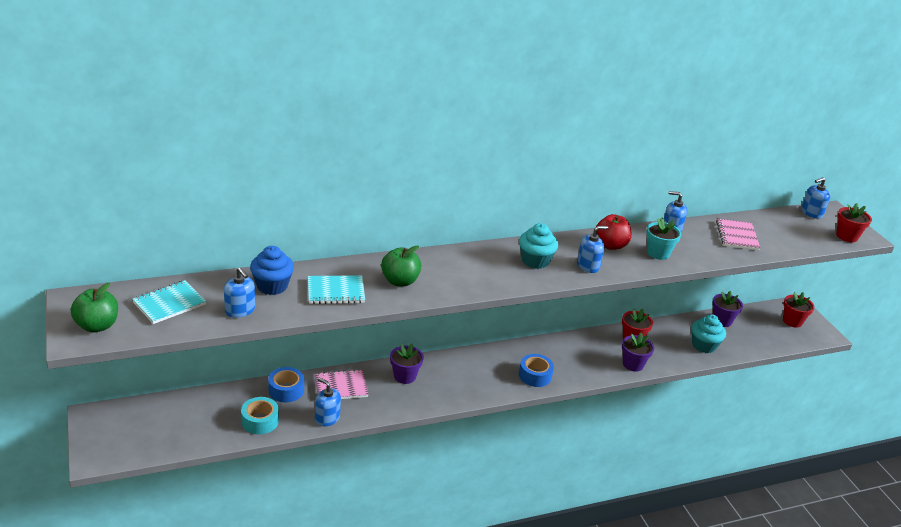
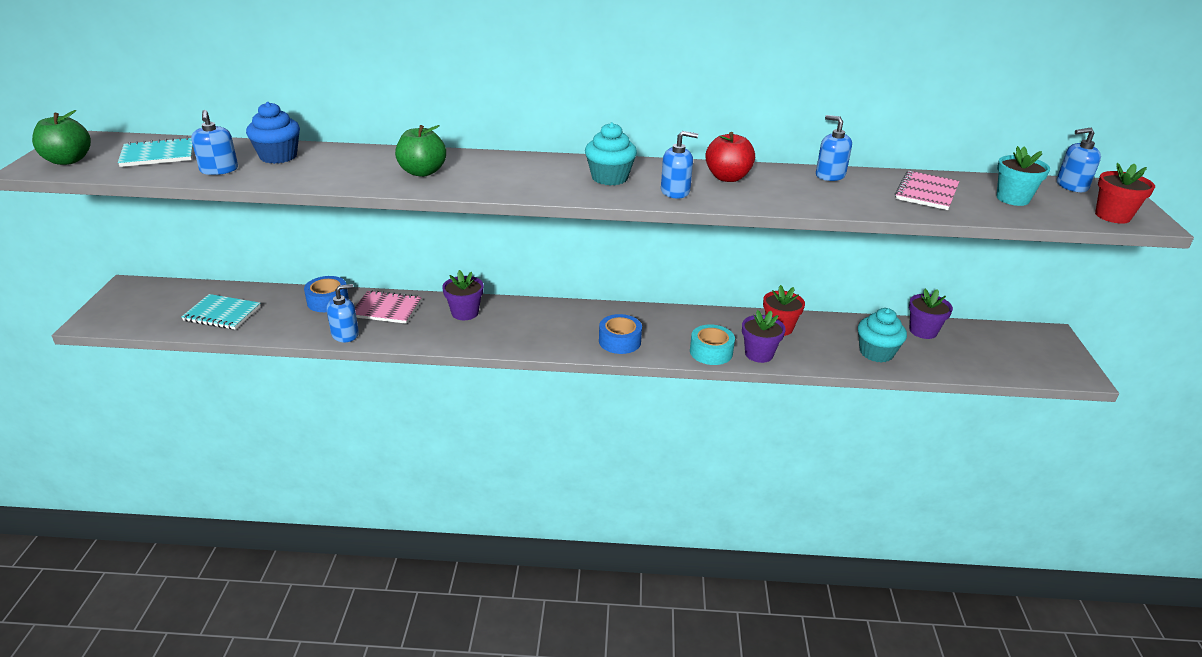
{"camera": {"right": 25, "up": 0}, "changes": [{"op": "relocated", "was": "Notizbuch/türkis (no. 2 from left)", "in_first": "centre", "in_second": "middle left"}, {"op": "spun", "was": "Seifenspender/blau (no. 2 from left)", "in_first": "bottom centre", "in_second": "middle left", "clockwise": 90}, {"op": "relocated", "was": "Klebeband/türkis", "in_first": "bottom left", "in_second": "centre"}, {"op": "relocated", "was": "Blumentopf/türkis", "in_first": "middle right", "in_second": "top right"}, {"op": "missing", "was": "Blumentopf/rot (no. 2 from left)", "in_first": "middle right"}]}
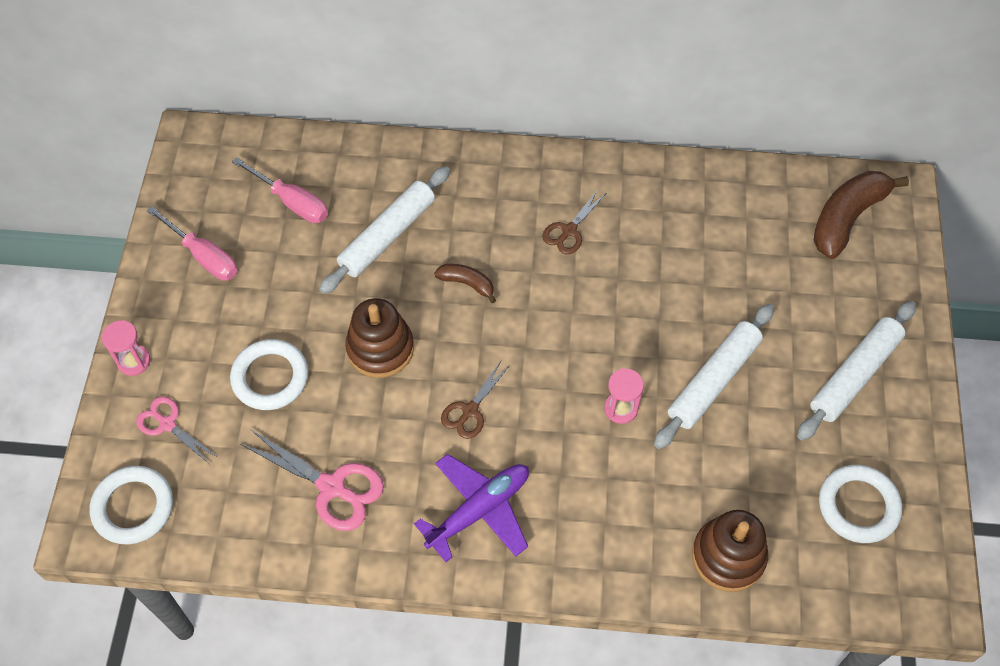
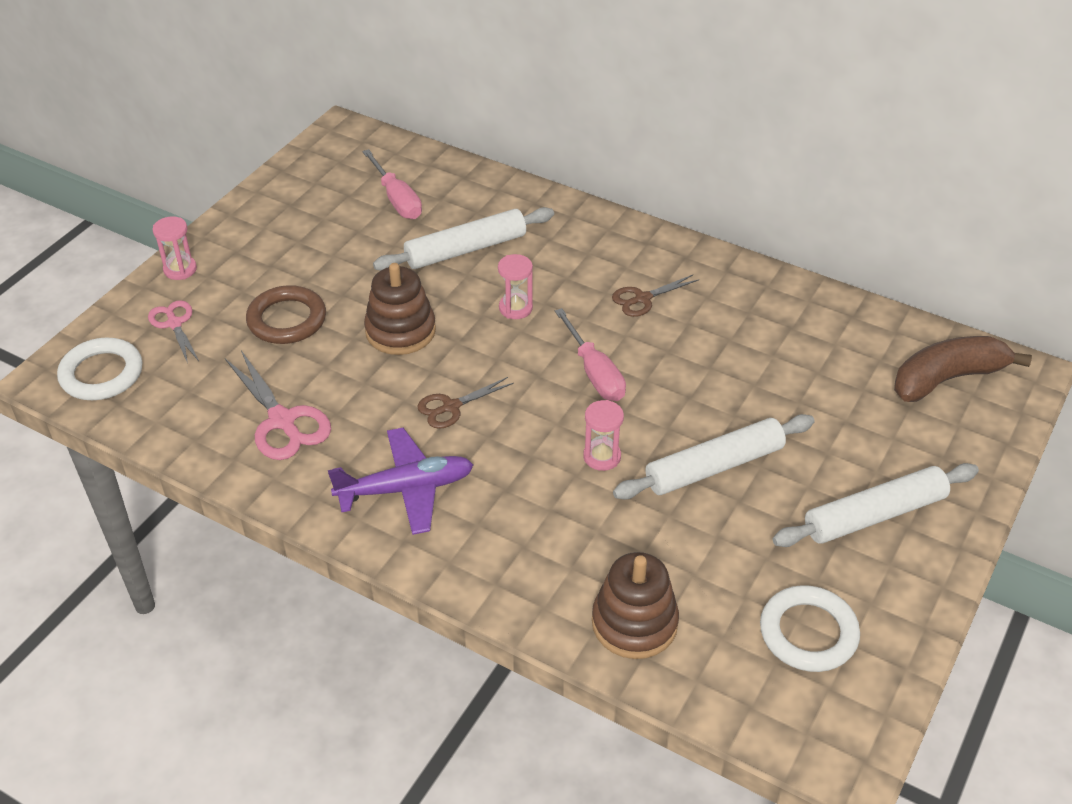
{"camera": {"right": 25, "up": -15}, "changes": [{"op": "colour", "was": "Ring/weiß (no. 2 from left)", "now": "Ring/braun", "in_first": "middle left", "in_second": "middle left"}, {"op": "exchanged", "was": "Banane/braun (no. 1 from left)", "now": "Sanduhr/rosa (no. 2 from left)", "in_first": "centre", "in_second": "centre"}, {"op": "relocated", "was": "Schraubenzieher/rosa (no. 1 from left in the first image)", "now": "Schraubenzieher/rosa (no. 2 from left)", "in_first": "middle left", "in_second": "centre"}]}
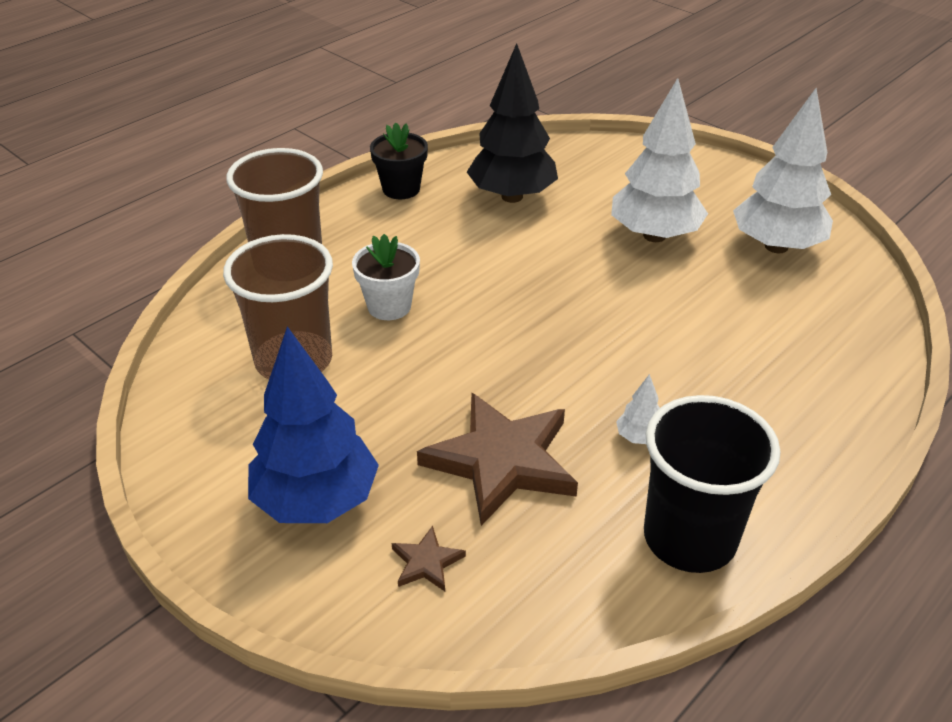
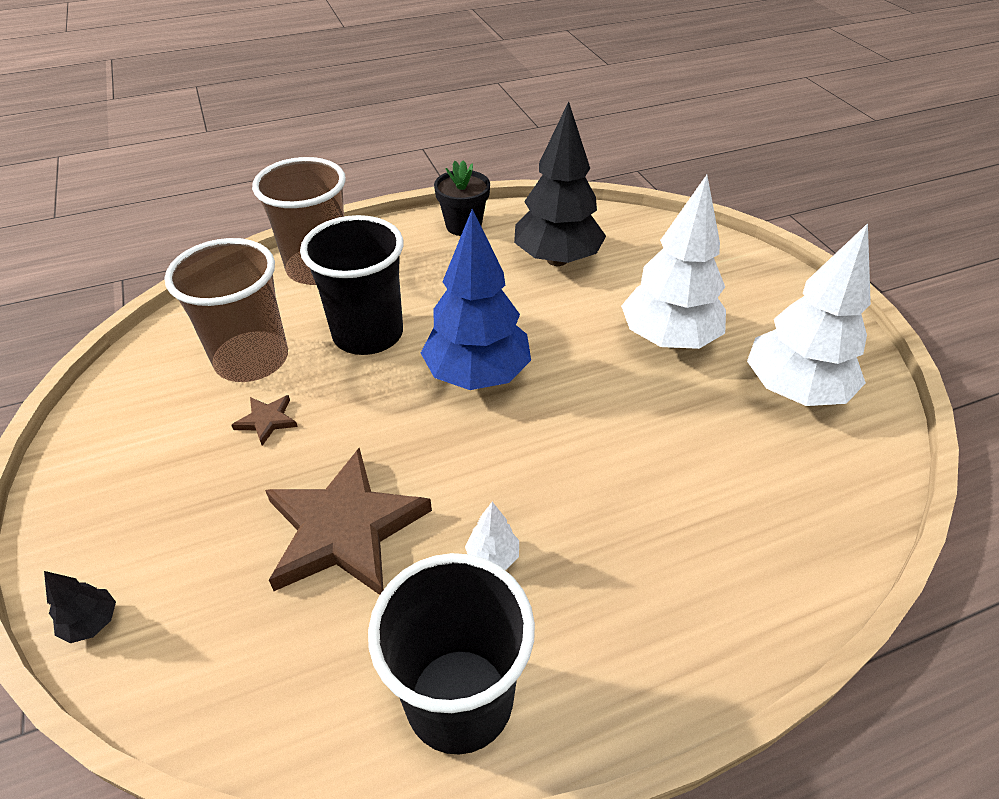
{"camera": {"right": 25, "up": 5}, "changes": [{"op": "appeared", "now": "Baum/schwarz (no. 1 from left)", "in_second": "bottom left"}, {"op": "relocated", "was": "Stern/braun (no. 1 from left)", "in_first": "bottom centre", "in_second": "middle left"}, {"op": "exchanged", "was": "Blumentopf/weiß", "now": "Becher/schwarz (no. 1 from left)", "in_first": "centre", "in_second": "centre"}, {"op": "relocated", "was": "Baum/blau", "in_first": "middle left", "in_second": "centre"}]}
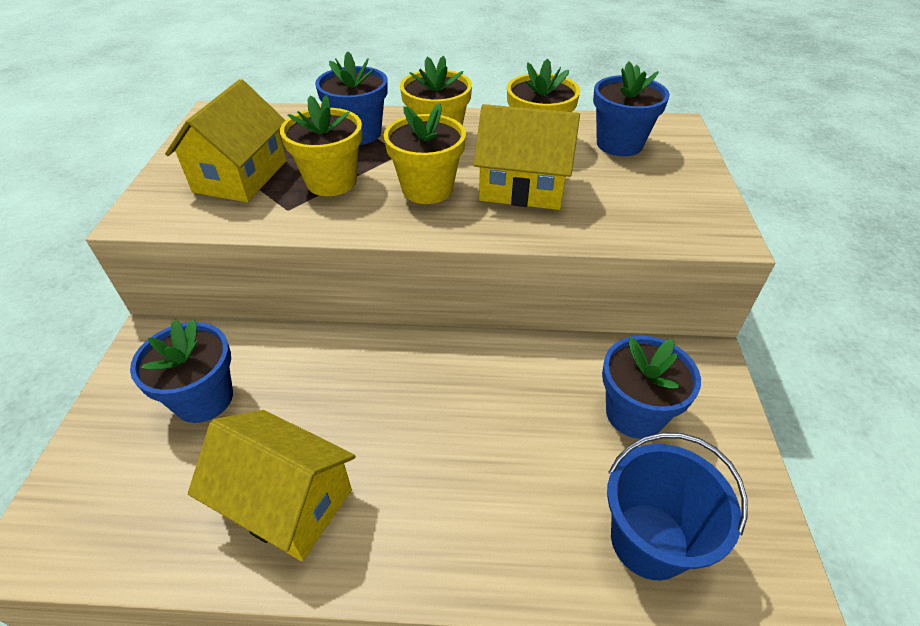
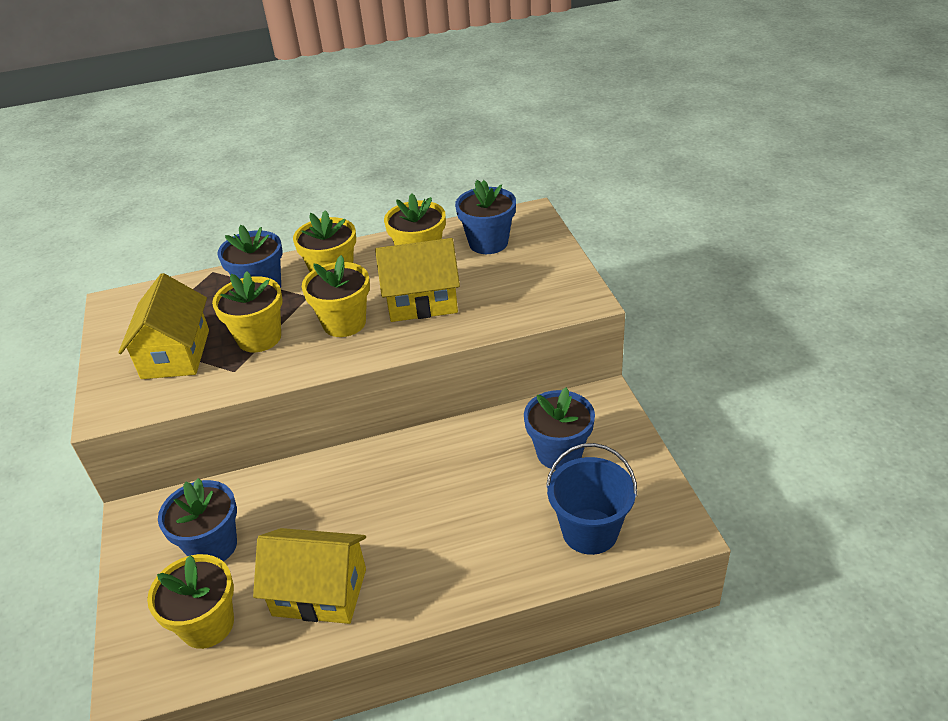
{"camera": {"right": -15, "up": -5}, "changes": [{"op": "appeared", "now": "Blumentopf/gelb (no. 1 from left)", "in_second": "bottom left"}]}
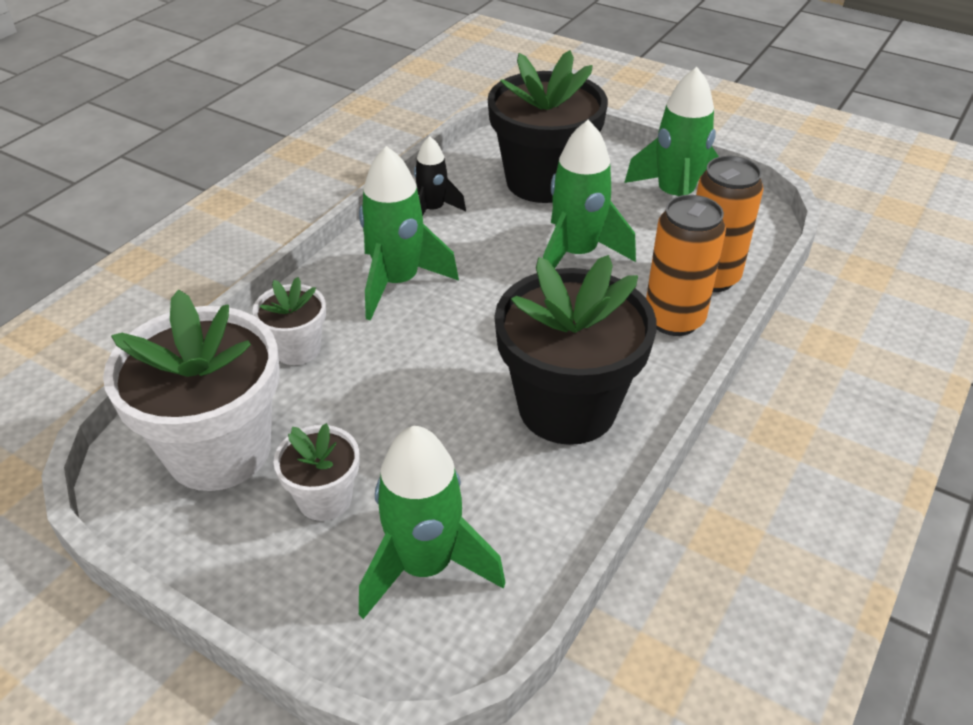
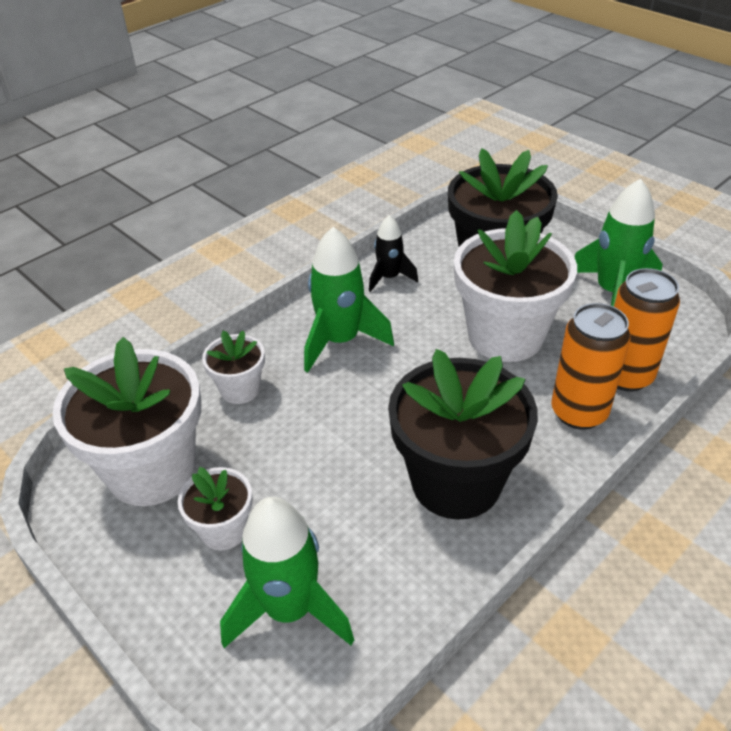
{"camera": {"right": 15, "up": 0}, "changes": [{"op": "exchanged", "was": "Rakete/grün (no. 3 from left)", "now": "Blumentopf/weiß (no. 4 from left)", "in_first": "top centre", "in_second": "middle right"}]}
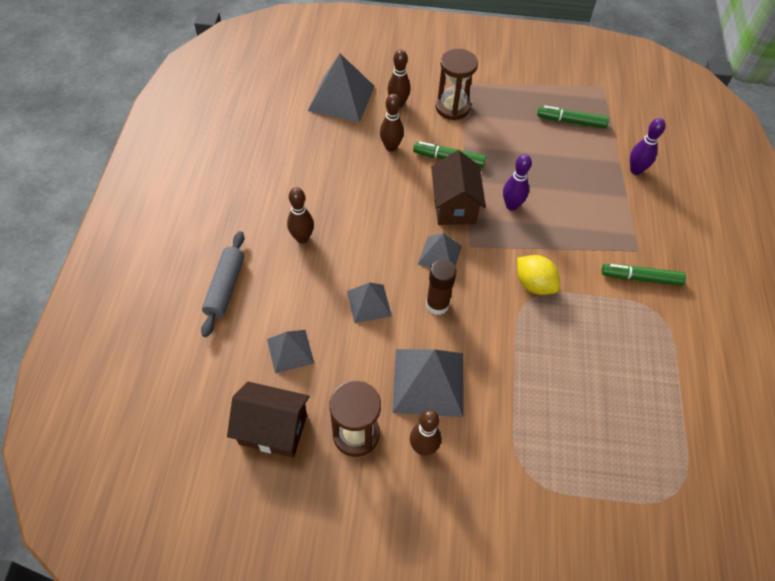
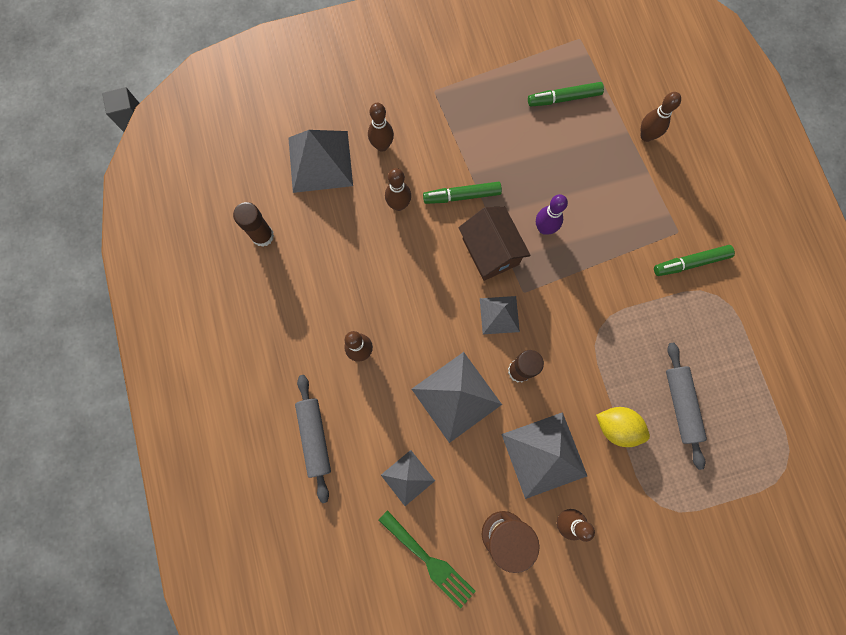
{"camera": {"right": -20, "up": 20}, "changes": [{"op": "appeared", "now": "Klebestift/braun (no. 1 from left)", "in_second": "middle left"}, {"op": "exchanged", "was": "Haus/braun (no. 1 from left)", "now": "Gabel/grün", "in_first": "bottom centre", "in_second": "bottom centre"}, {"op": "size", "was": "Pyramide/grau (no. 3 from left)", "in_first": "centre", "in_second": "centre", "ratio": 1.72}, {"op": "relocated", "was": "Zitrone/gelb", "in_first": "middle right", "in_second": "bottom right"}, {"op": "colour", "was": "Bowlingkegel/lila (no. 2 from left)", "now": "Bowlingkegel/braun (no. 5 from left)", "in_first": "top right", "in_second": "top right"}, {"op": "appeared", "now": "Nudelholz/grau (no. 2 from left)", "in_second": "middle right"}, {"op": "missing", "was": "Sanduhr/braun (no. 2 from left)", "in_first": "top centre"}]}
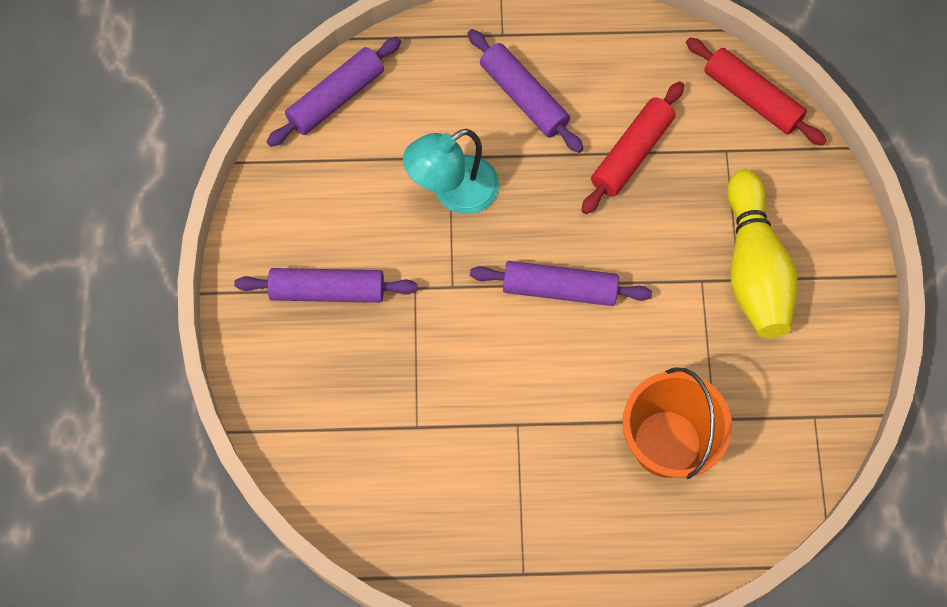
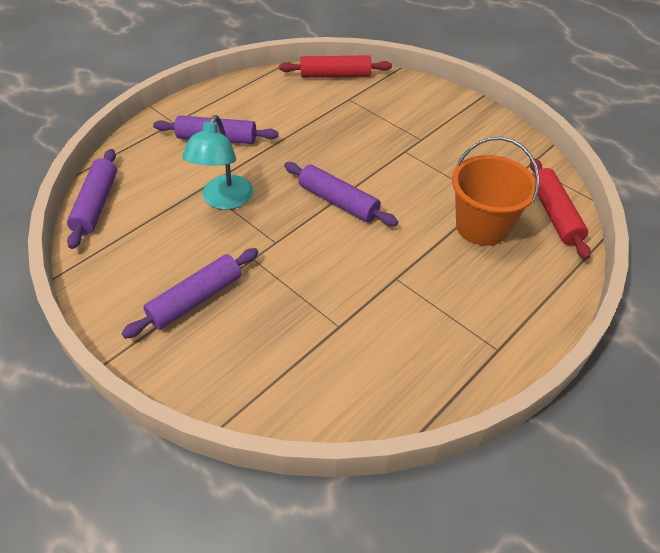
{"camera": {"right": -45, "up": -20}, "changes": [{"op": "spun", "was": "Nudelholz/lila (no. 4 from left)", "in_first": "centre", "in_second": "centre", "clockwise": 75}, {"op": "relocated", "was": "Nudelholz/rot (no. 1 from left in the first image)", "now": "Nudelholz/rot (no. 2 from left)", "in_first": "top right", "in_second": "middle right"}, {"op": "missing", "was": "Bowlingkegel/gelb", "in_first": "middle right"}]}
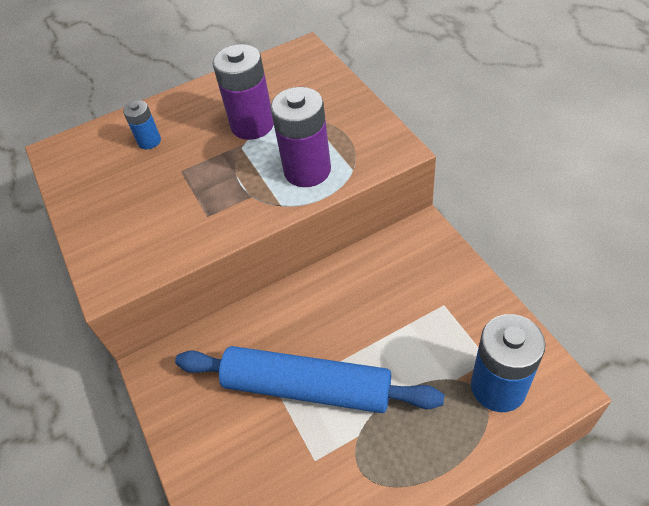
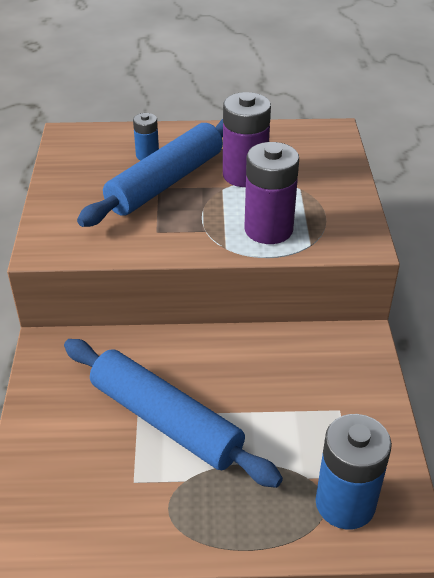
{"camera": {"right": 20, "up": -10}, "changes": [{"op": "appeared", "now": "Nudelholz/blau (no. 1 from left)", "in_second": "top centre"}]}
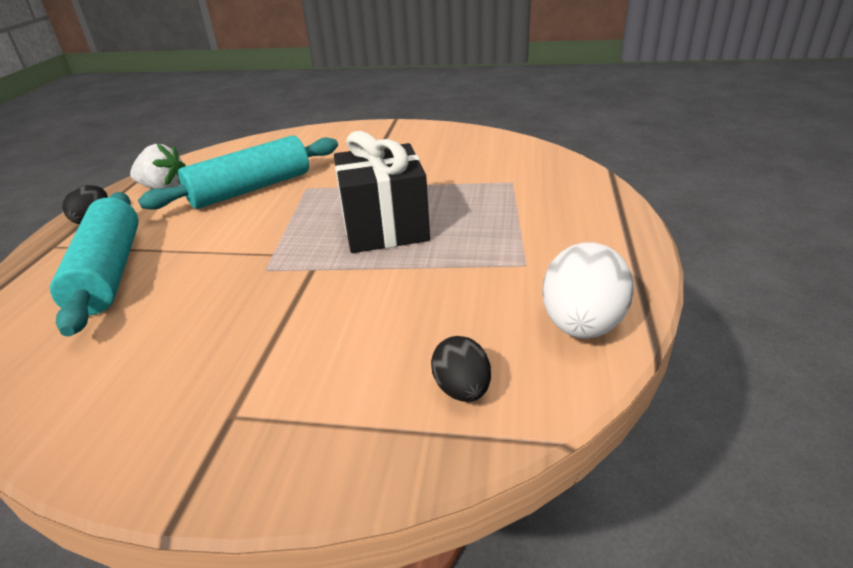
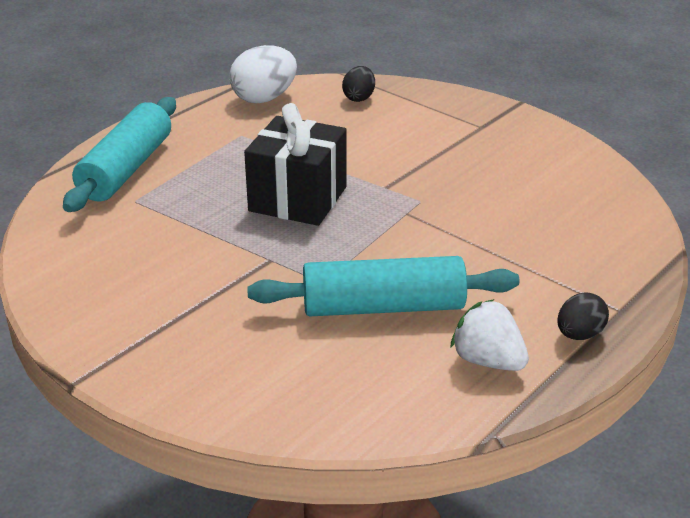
{"camera": {"right": -150, "up": 0}, "changes": [{"op": "relocated", "was": "Nudelholz/türkis (no. 1 from left)", "in_first": "middle left", "in_second": "top left"}]}
